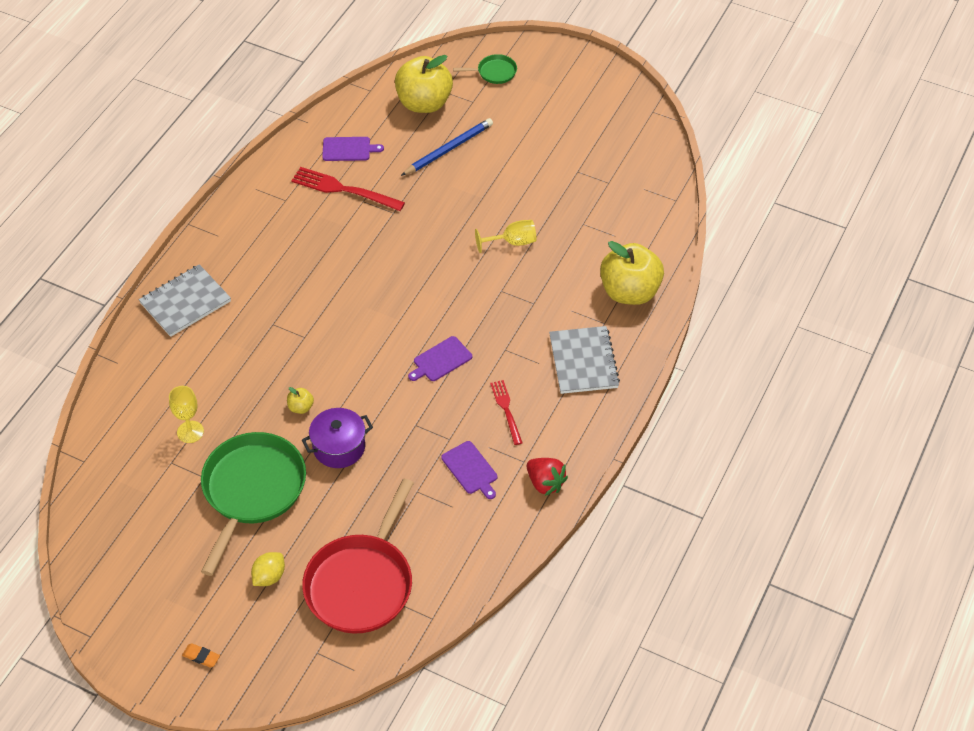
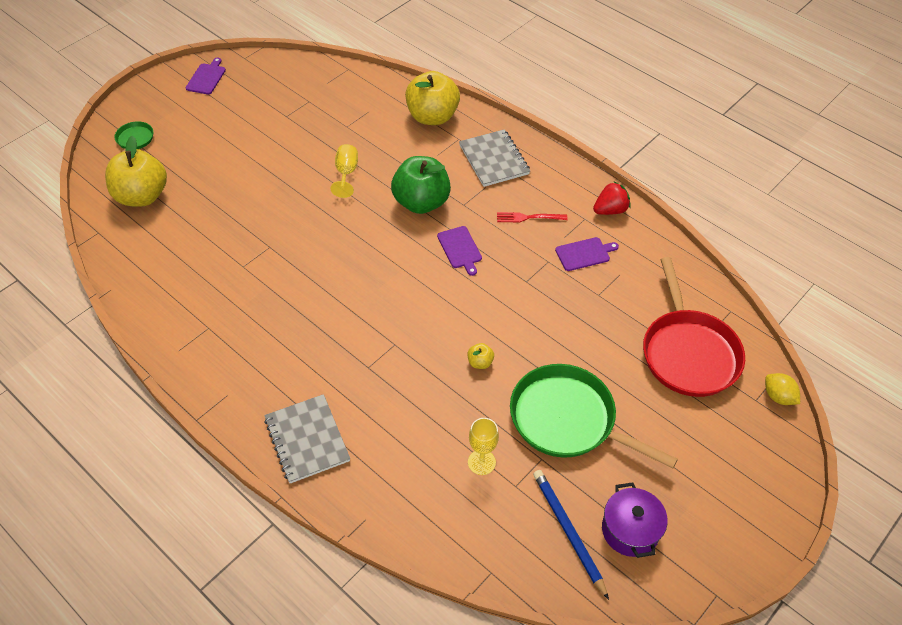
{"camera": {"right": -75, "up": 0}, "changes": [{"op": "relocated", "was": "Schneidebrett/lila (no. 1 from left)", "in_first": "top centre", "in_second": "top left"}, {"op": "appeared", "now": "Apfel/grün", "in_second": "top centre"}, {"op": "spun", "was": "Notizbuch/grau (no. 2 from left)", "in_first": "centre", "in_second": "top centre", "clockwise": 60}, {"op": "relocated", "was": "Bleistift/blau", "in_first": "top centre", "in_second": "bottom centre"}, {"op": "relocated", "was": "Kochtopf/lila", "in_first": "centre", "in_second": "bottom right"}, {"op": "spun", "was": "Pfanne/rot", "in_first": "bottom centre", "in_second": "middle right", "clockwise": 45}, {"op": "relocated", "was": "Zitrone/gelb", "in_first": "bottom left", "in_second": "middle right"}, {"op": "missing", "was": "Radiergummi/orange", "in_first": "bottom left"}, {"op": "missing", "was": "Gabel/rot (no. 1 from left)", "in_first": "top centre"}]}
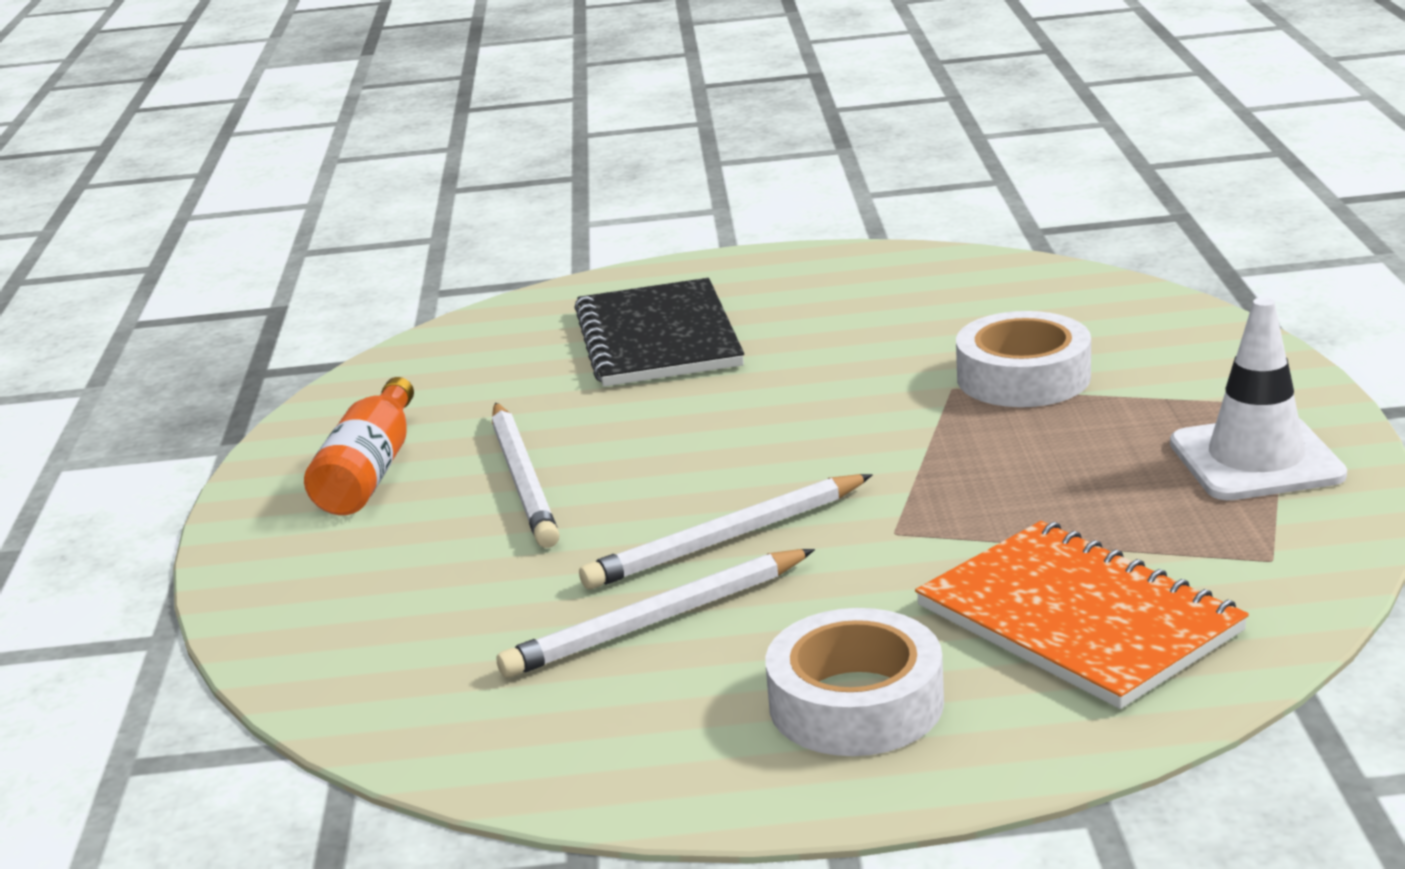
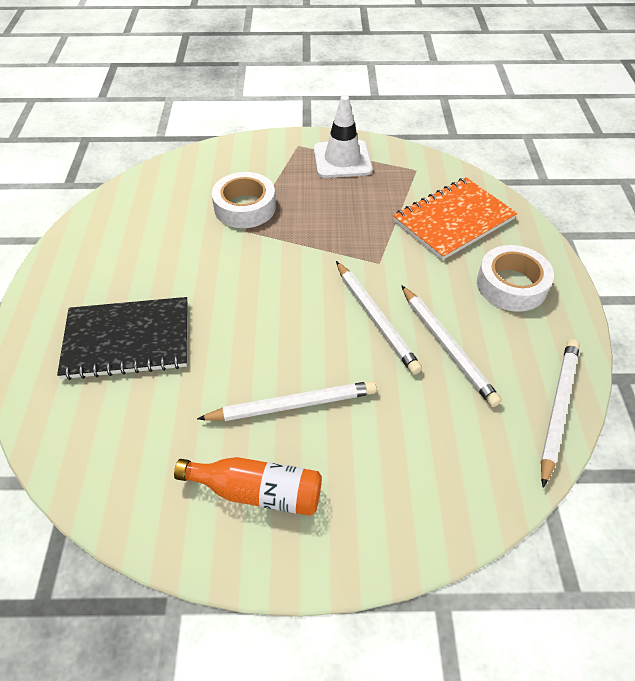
{"camera": {"right": -90, "up": 25}, "changes": [{"op": "appeared", "now": "Bleistift/weiß (no. 4 from left)", "in_second": "middle right"}]}
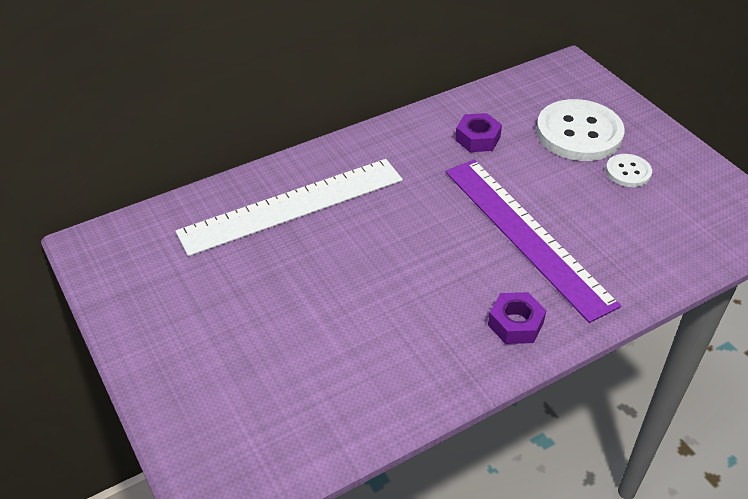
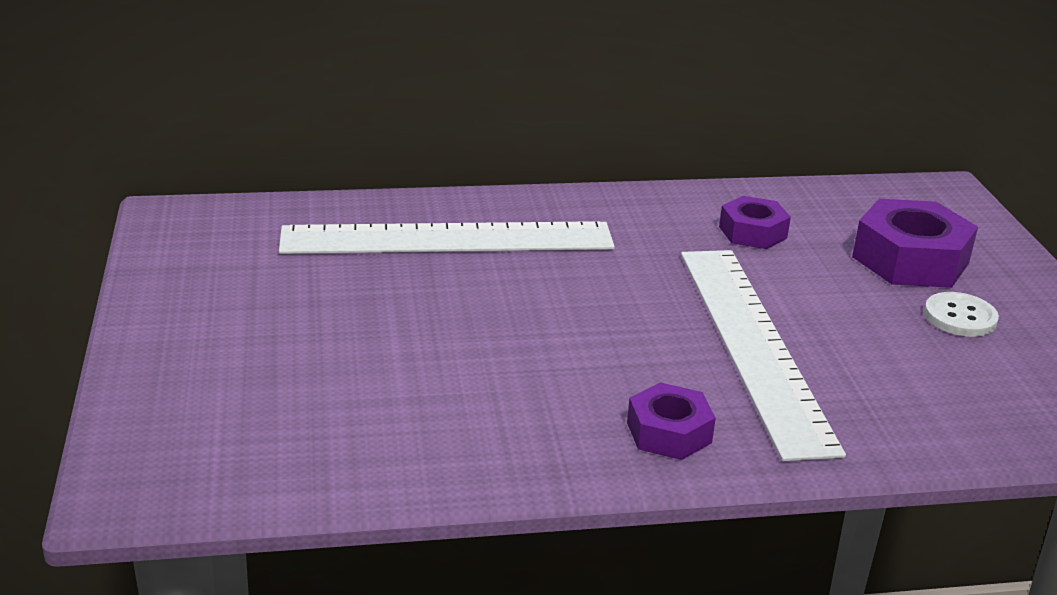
{"camera": {"right": 20, "up": -15}, "changes": [{"op": "colour", "was": "Lineal/lila", "now": "Lineal/weiß (no. 2 from left)", "in_first": "middle right", "in_second": "middle right"}, {"op": "exchanged", "was": "Knopf/weiß (no. 1 from left)", "now": "Sechskantmutter/lila (no. 3 from left)", "in_first": "top right", "in_second": "middle right"}]}
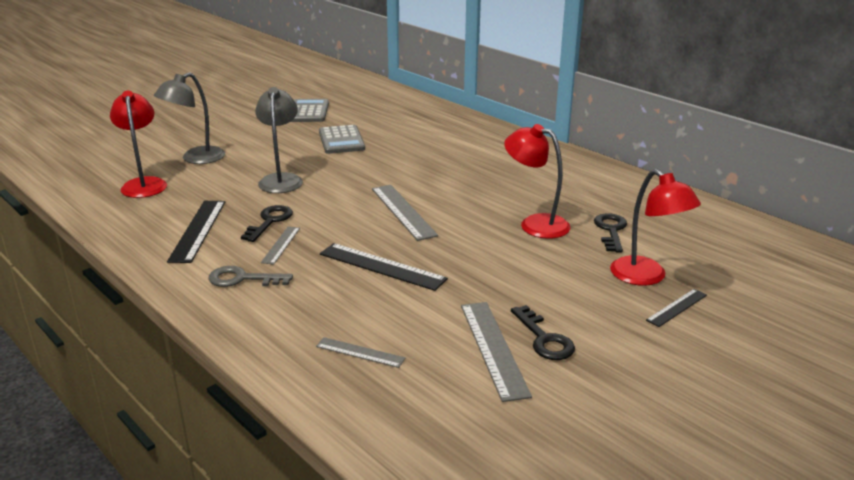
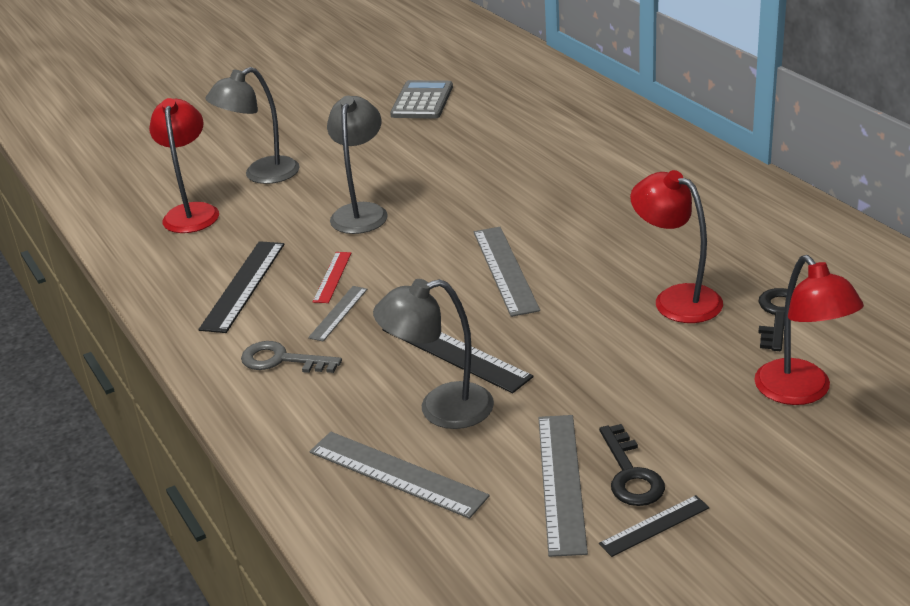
{"camera": {"right": 15, "up": 5}, "changes": [{"op": "size", "was": "Lineal/grau (no. 2 from left)", "in_first": "bottom centre", "in_second": "bottom centre", "ratio": 1.76}, {"op": "exchanged", "was": "Schlüssel/schwarz (no. 1 from left)", "now": "Lineal/rot", "in_first": "middle left", "in_second": "centre"}, {"op": "appeared", "now": "Lampe/grau (no. 3 from left)", "in_second": "centre"}, {"op": "relocated", "was": "Lineal/schwarz (no. 3 from left)", "in_first": "middle right", "in_second": "bottom right"}, {"op": "missing", "was": "Taschenrechner/grau (no. 2 from left)", "in_first": "top centre"}]}
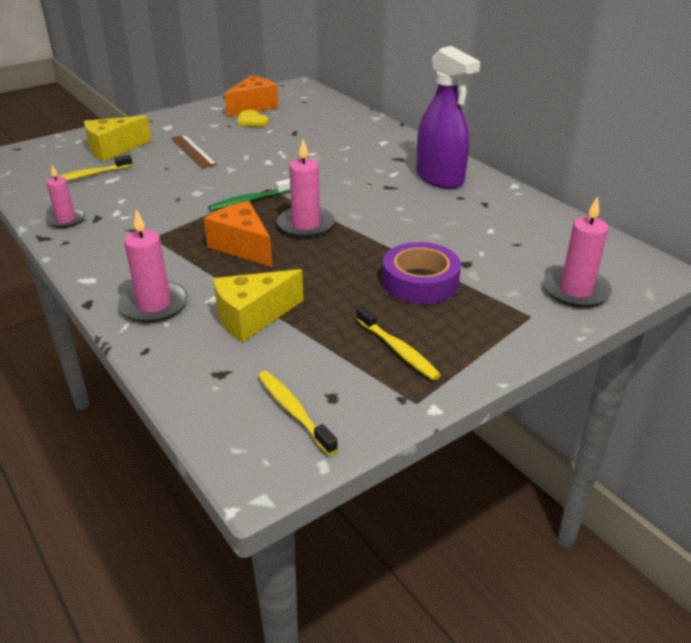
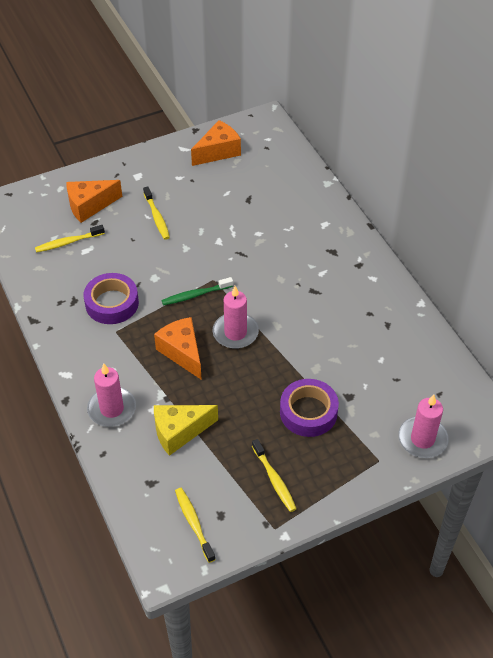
{"camera": {"right": 10, "up": 15}, "changes": [{"op": "colour", "was": "Käse/gelb (no. 1 from left)", "now": "Käse/orange (no. 1 from left)", "in_first": "top left", "in_second": "top left"}, {"op": "appeared", "now": "Klebeband/lila (no. 1 from left)", "in_second": "middle left"}, {"op": "exchanged", "was": "Lineal/braun", "now": "Zahnbürste/gelb (no. 2 from left)", "in_first": "top left", "in_second": "top left"}, {"op": "missing", "was": "Kerze/rosa (no. 1 from left)", "in_first": "top left"}, {"op": "missing", "was": "Herz/gelb", "in_first": "top centre"}, {"op": "missing", "was": "Sprühflasche/lila", "in_first": "top centre"}]}
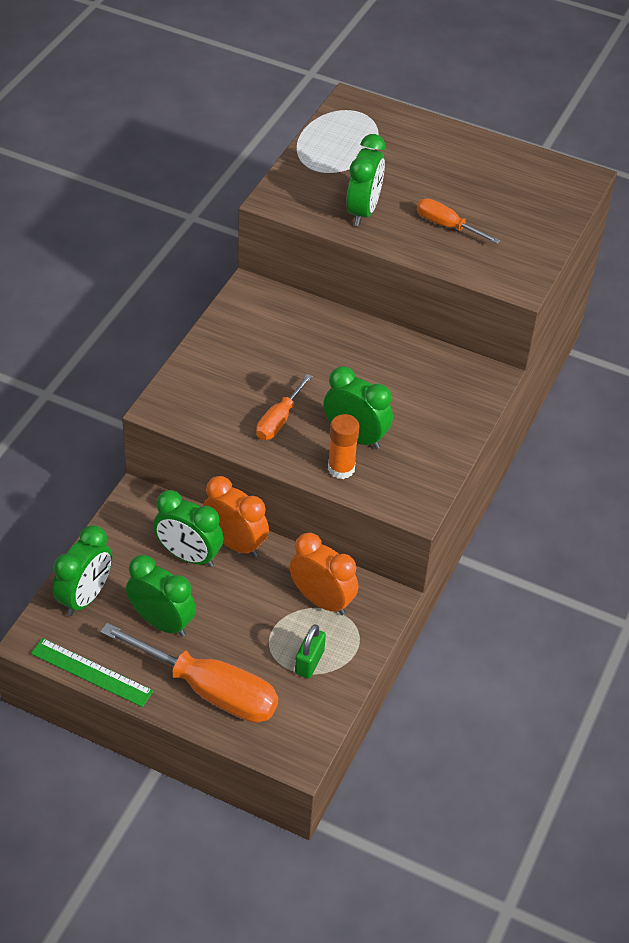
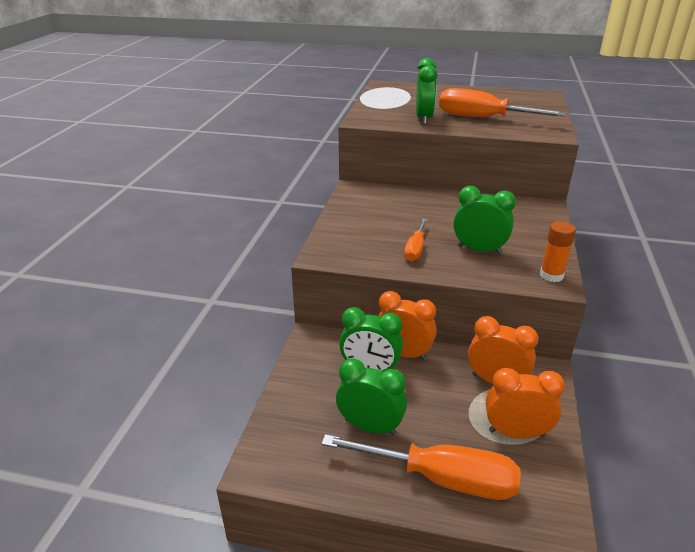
{"camera": {"right": -10, "up": -15}, "changes": [{"op": "size", "was": "Schraubenzieher/orange (no. 3 from left)", "in_first": "top right", "in_second": "top right", "ratio": 1.88}, {"op": "exchanged", "was": "Vorhängeschloss/grün", "now": "Wecker/orange (no. 3 from left)", "in_first": "bottom centre", "in_second": "bottom right"}, {"op": "relocated", "was": "Klebestift/orange", "in_first": "centre", "in_second": "middle right"}, {"op": "missing", "was": "Lineal/grün", "in_first": "bottom left"}, {"op": "missing", "was": "Wecker/grün (no. 1 from left)", "in_first": "middle left"}]}
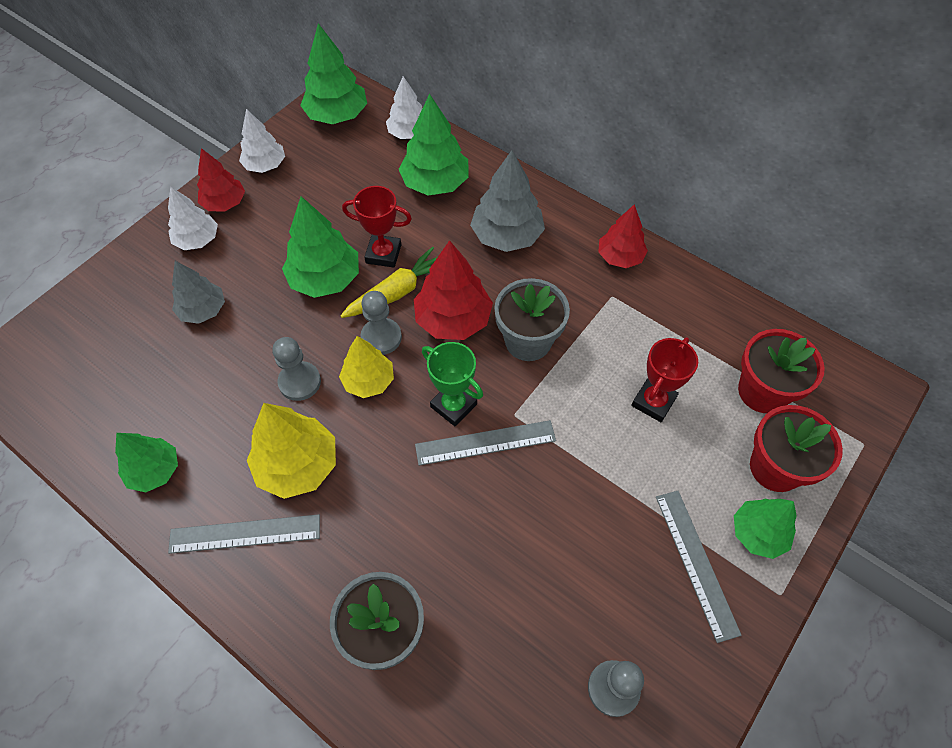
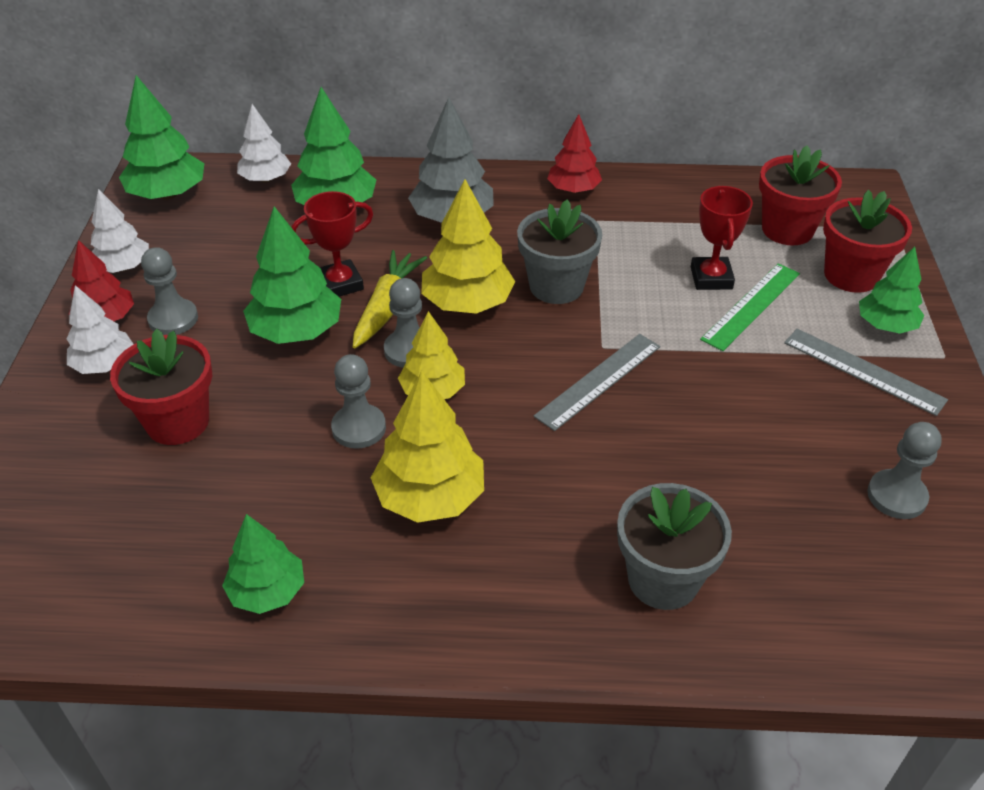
{"camera": {"right": -35, "up": -15}, "changes": [{"op": "exchanged", "was": "Baum/grau (no. 1 from left)", "now": "Blumentopf/rot (no. 1 from left)", "in_first": "middle left", "in_second": "middle left"}, {"op": "appeared", "now": "Bauer/grau (no. 1 from left)", "in_second": "middle left"}, {"op": "colour", "was": "Baum/rot (no. 2 from left)", "now": "Baum/gelb (no. 3 from left)", "in_first": "centre", "in_second": "top centre"}, {"op": "appeared", "now": "Lineal/grün", "in_second": "middle right"}, {"op": "missing", "was": "Lineal/grau (no. 1 from left)", "in_first": "bottom left"}, {"op": "missing", "was": "Pokal/grün", "in_first": "centre"}]}
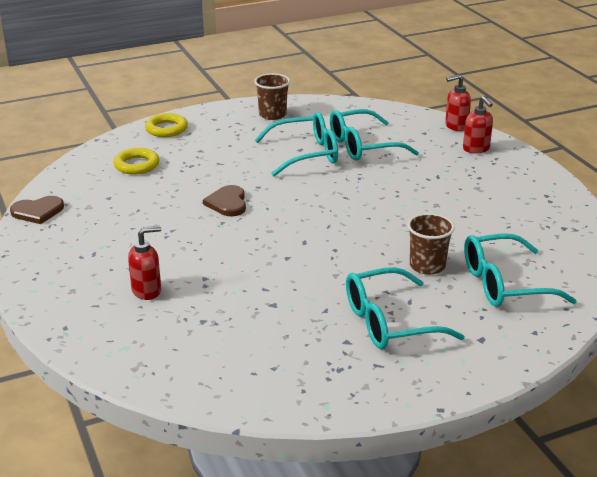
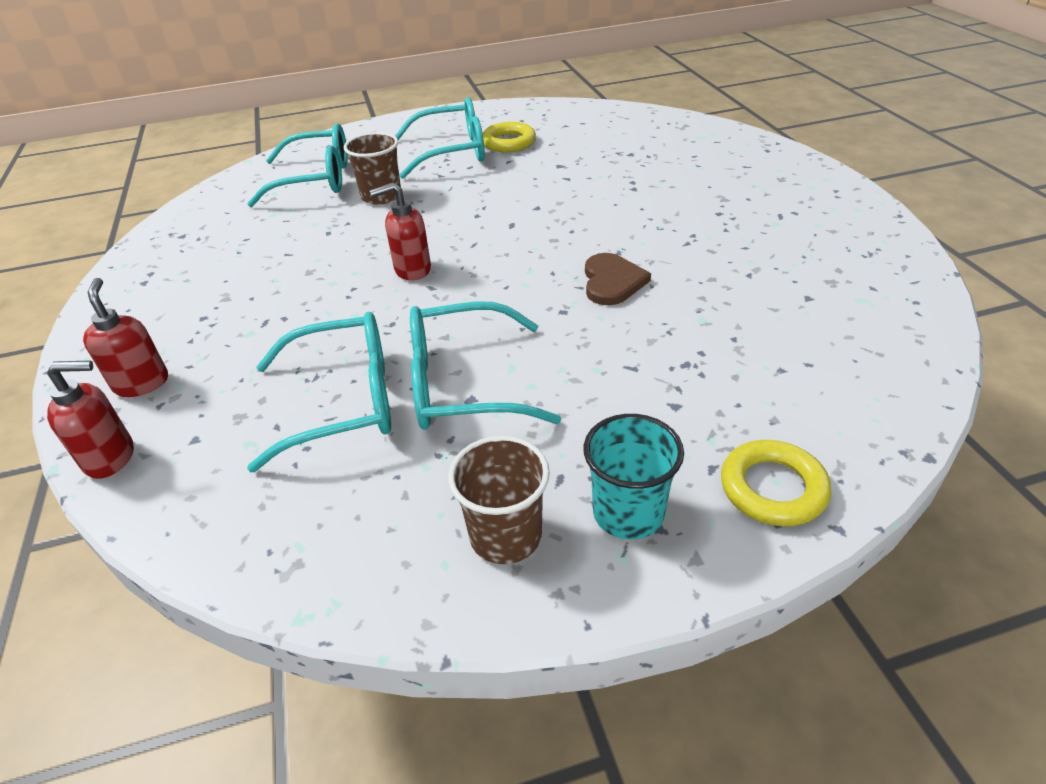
{"camera": {"right": -170, "up": 10}, "changes": [{"op": "relocated", "was": "Seifenspender/rot (no. 1 from left in the first image)", "now": "Seifenspender/rot (no. 3 from left)", "in_first": "middle left", "in_second": "top centre"}, {"op": "relocated", "was": "Ring/gelb (no. 1 from left)", "in_first": "middle left", "in_second": "top centre"}, {"op": "appeared", "now": "Becher/türkis", "in_second": "centre"}, {"op": "missing", "was": "Herz/braun (no. 1 from left)", "in_first": "middle left"}]}
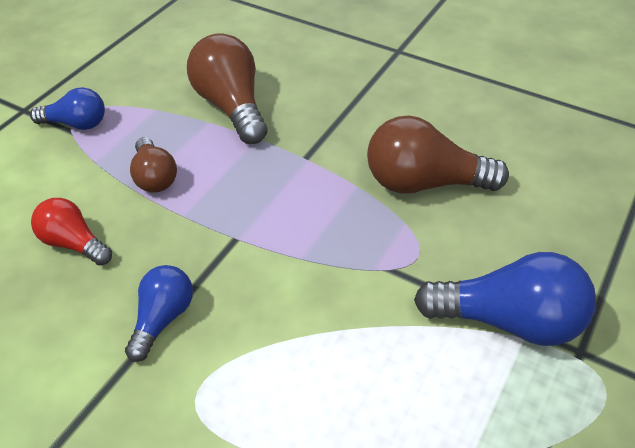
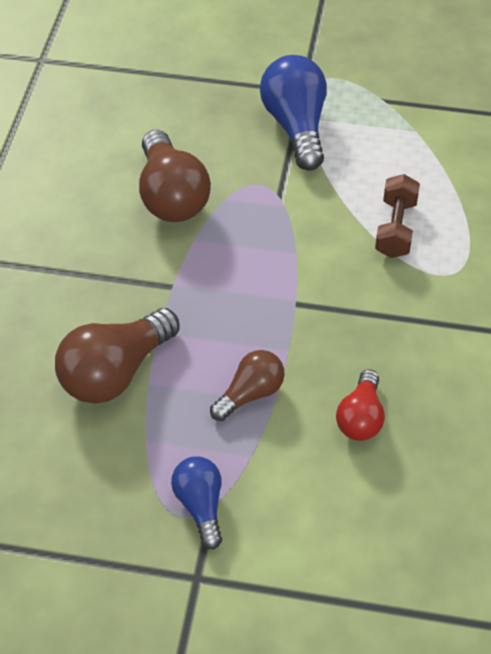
{"camera": {"right": -110, "up": 5}, "changes": [{"op": "appeared", "now": "Hantel/braun", "in_second": "top right"}, {"op": "missing", "was": "Glühbirne/blau (no. 2 from left)", "in_first": "bottom left"}]}
